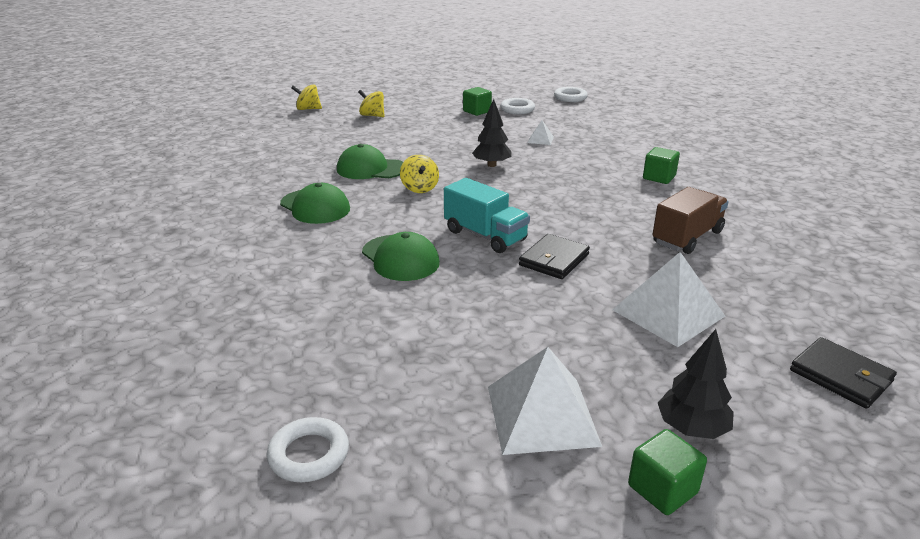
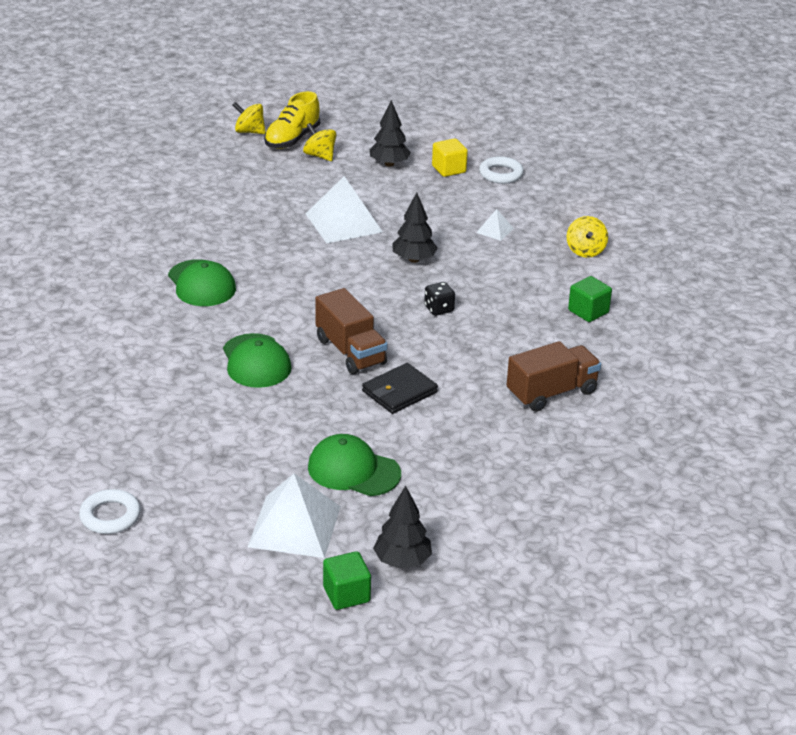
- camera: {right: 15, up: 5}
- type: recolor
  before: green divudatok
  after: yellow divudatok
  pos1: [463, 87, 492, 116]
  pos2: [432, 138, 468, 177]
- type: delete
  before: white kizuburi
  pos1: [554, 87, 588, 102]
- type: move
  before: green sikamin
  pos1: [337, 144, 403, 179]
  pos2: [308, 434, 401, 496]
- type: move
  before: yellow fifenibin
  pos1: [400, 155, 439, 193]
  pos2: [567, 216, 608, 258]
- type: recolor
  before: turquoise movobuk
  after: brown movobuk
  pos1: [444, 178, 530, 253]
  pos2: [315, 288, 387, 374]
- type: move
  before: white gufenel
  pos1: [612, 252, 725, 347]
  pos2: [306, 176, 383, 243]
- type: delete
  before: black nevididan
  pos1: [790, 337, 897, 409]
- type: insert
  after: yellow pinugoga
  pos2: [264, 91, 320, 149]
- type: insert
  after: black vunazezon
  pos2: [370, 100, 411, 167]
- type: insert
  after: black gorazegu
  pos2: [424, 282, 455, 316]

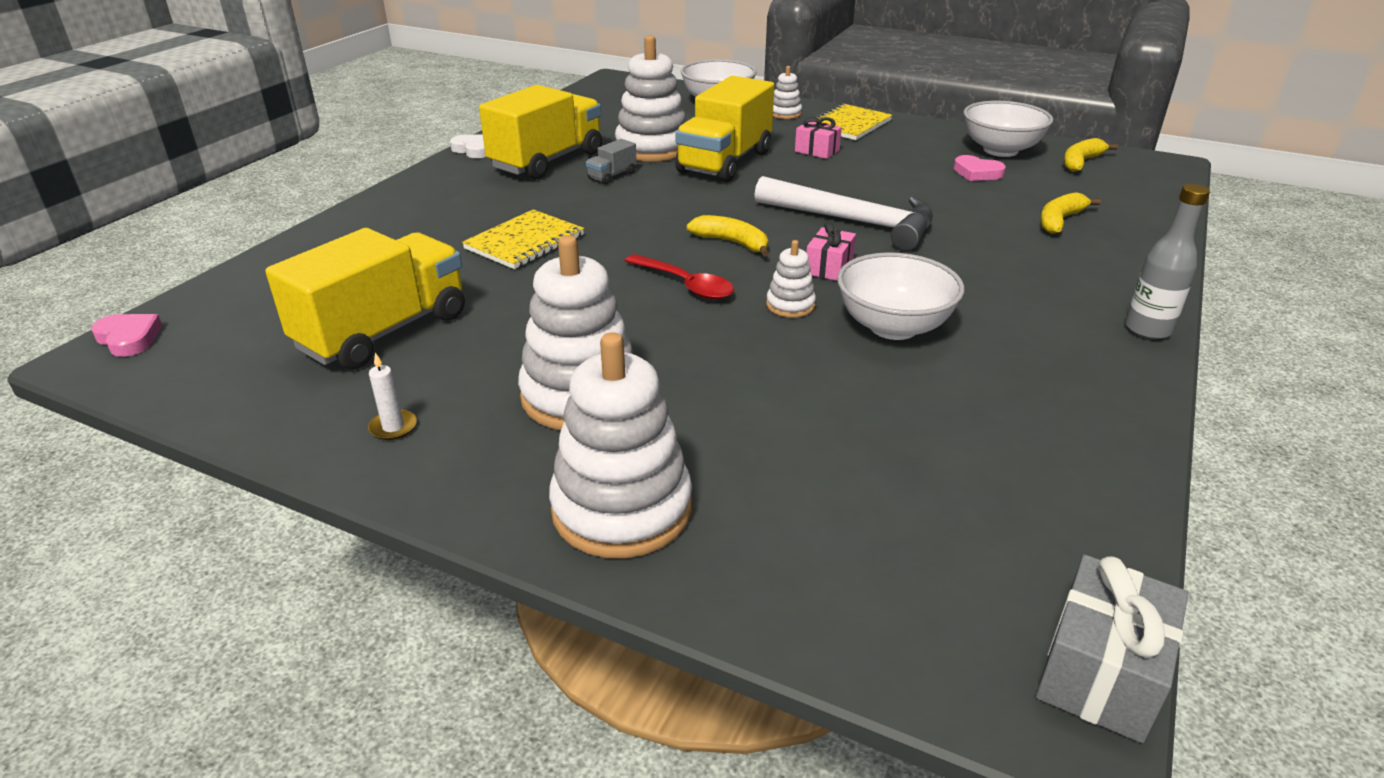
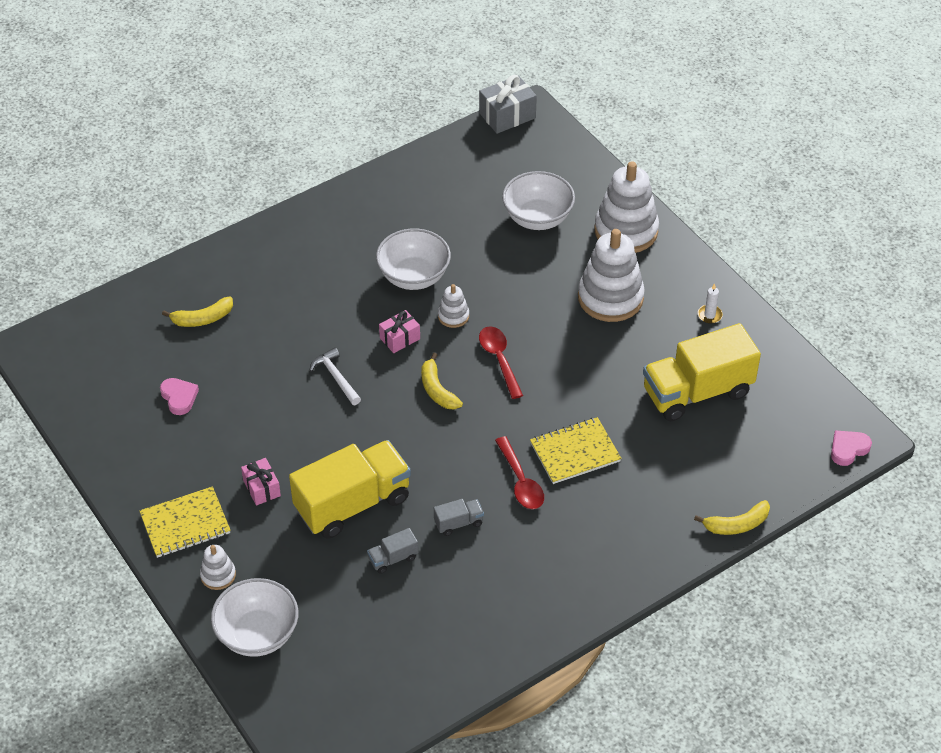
- camera: {right: -150, up: 15}
- type: replace
  before: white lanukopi
  after: grey movobuk
  pos1: [615, 35, 686, 162]
  pos2: [367, 528, 418, 574]
- type: delete
  before: yellow movobuk
  pos1: [479, 85, 602, 179]
- type: move
  before: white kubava
  pos1: [963, 101, 1053, 157]
  pos2: [502, 171, 575, 230]
- type: delete
  before: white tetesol
  pos1: [450, 134, 486, 158]
- type: move
  before: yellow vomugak
  pos1: [1064, 138, 1118, 172]
  pos2: [694, 500, 770, 535]
- type: resize
  before: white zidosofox
  pos1: [754, 176, 933, 251]
  pos2: [309, 347, 361, 405]
  scale: 0.51
- type: delete
  before: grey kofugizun
  pos1: [1125, 184, 1210, 339]
- type: rotate
  before: pink tetesol
  pos1: [91, 314, 162, 357]
  pos2: [831, 430, 872, 466]
  turn: 75
- type: insert
  after: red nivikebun
  pos2: [495, 436, 544, 509]

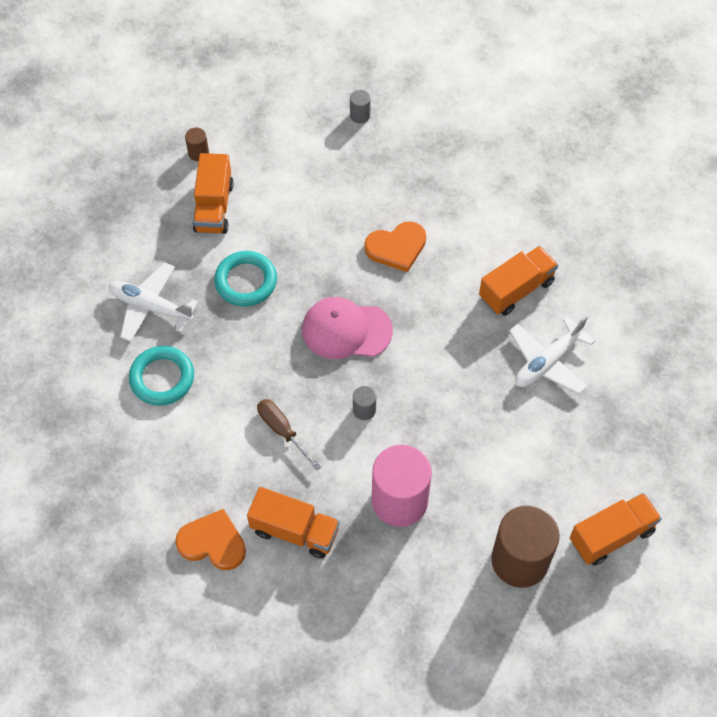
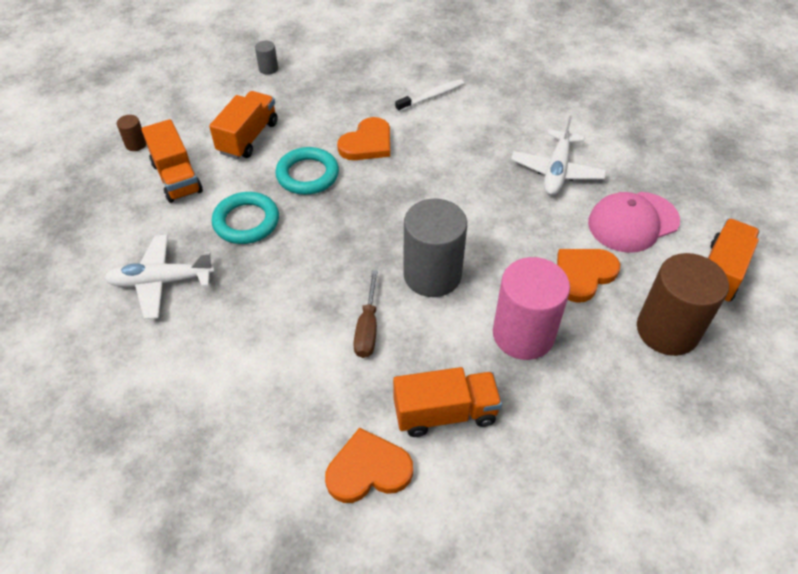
- camera: {right: -30, up: -10}
- type: move
  before: orange movobuk
  pos1: [479, 246, 558, 316]
  pos2: [209, 91, 278, 159]
- type: move
  before: pink sikamin
  pos1: [302, 297, 393, 359]
  pos2: [588, 192, 680, 253]
- type: move
  before: turquoise kizuburi
  pos1: [129, 346, 194, 406]
  pos2: [275, 147, 339, 195]
- type: resize
  before: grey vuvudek
  pos1: [353, 386, 376, 420]
  pos2: [403, 199, 467, 297]
  scale: 2.35
- type: rotate
  before: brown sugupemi
  pos1: [257, 399, 321, 470]
  pos2: [354, 270, 378, 358]
  turn: -105
- type: insert
  after: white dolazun
  pos2: [395, 79, 464, 112]
- type: insert
  after: orange tetesol
  pos2: [557, 249, 620, 303]

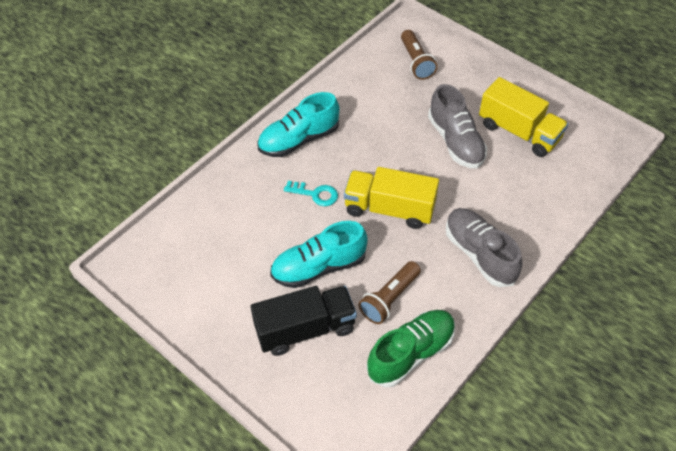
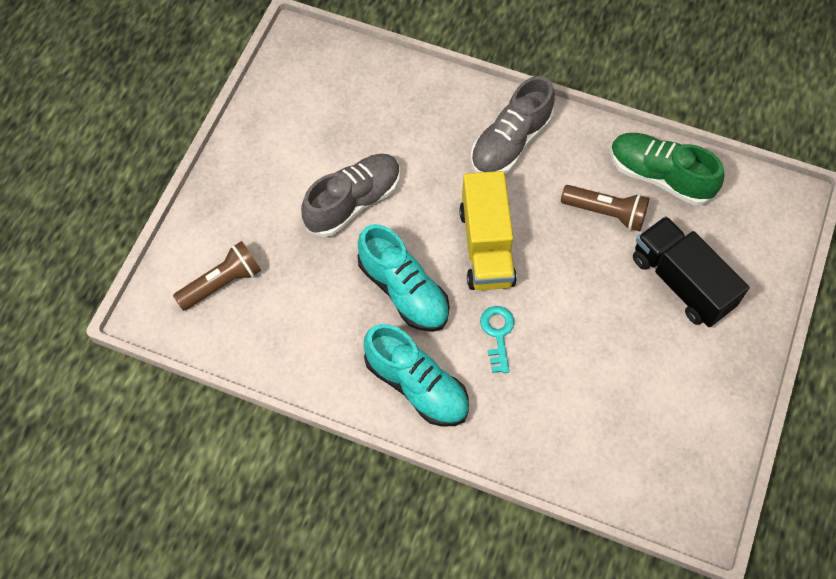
- camera: {right: -110, up: 10}
- type: delete
  before: yellow movobuk
  pos1: [479, 77, 568, 157]
- type: move
  before: turquoise pinugoga
  pos1: [270, 221, 368, 288]
  pos2: [357, 224, 450, 332]

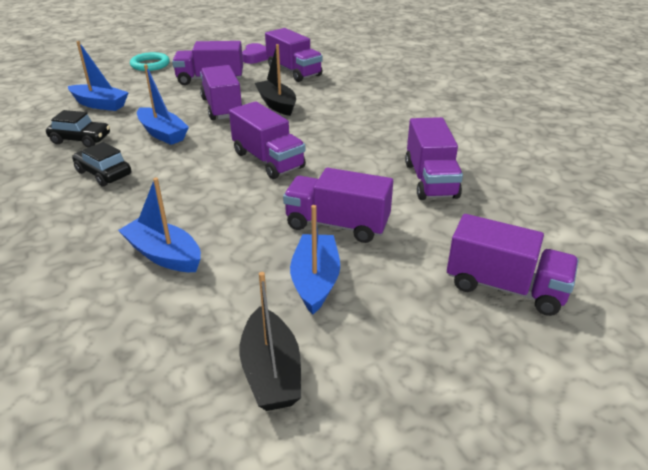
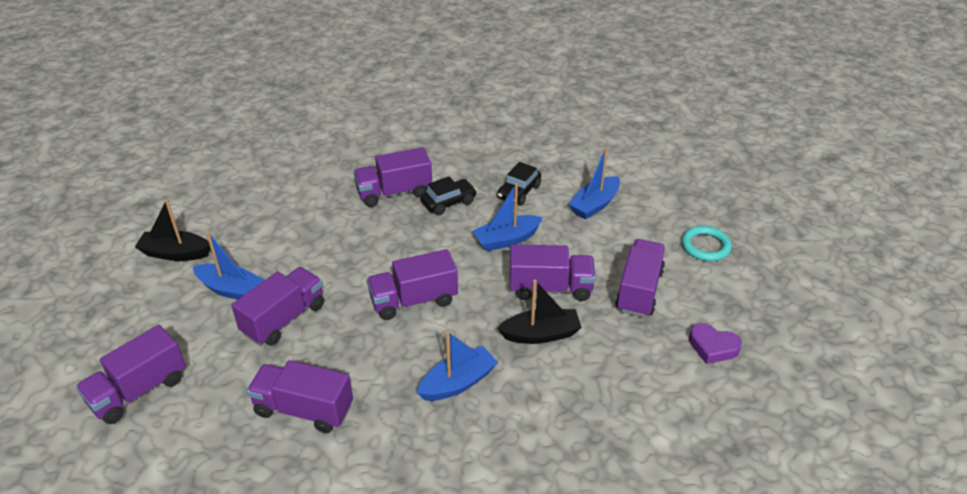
- camera: {right: 110, up: 5}
- type: move
  before: purple movobuk
  pos1: [265, 28, 323, 82]
  pos2: [354, 147, 432, 207]
- type: move
  before: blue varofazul
  pos1: [118, 178, 201, 272]
  pos2: [417, 331, 498, 401]

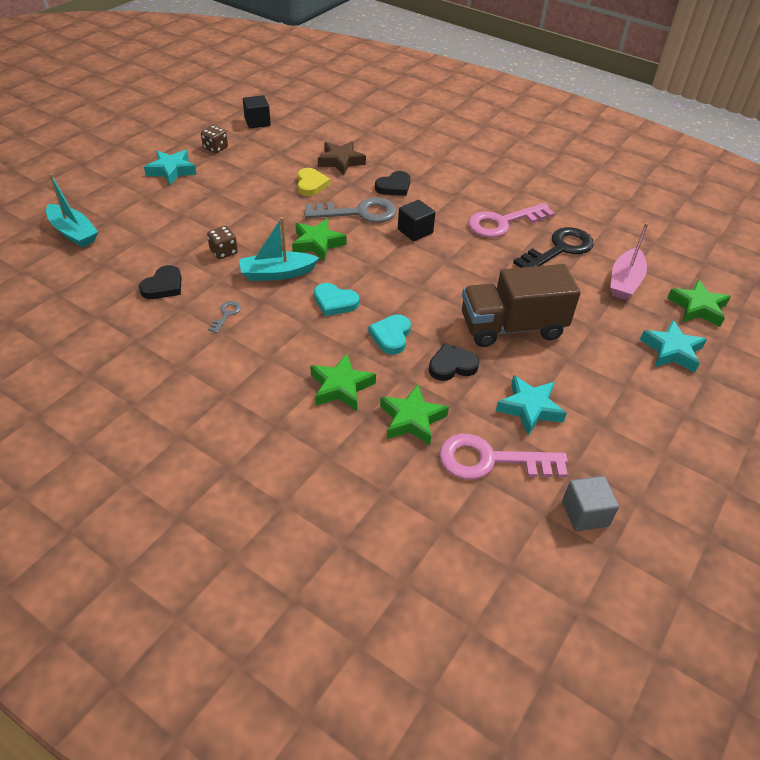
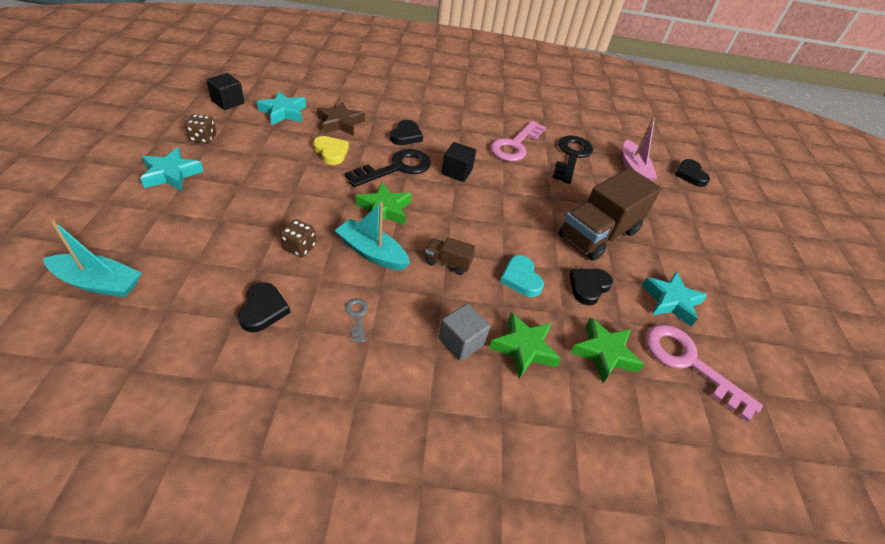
- camera: {right: -35, up: 0}
- type: recolor
  before: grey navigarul
  after: black navigarul
  pos1: [304, 197, 397, 223]
  pos2: [345, 149, 431, 187]
- type: rotate
  before: turquoise varofazul
  pos1: [239, 217, 319, 281]
  pos2: [335, 202, 410, 270]
  turn: 75
- type: replace
  before: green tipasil
  after: black tetesol
  pos1: [667, 279, 731, 327]
  pos2: [675, 159, 710, 187]
- type: replace
  before: turquoise tetesol
  after: brown movobuk
  pos1: [314, 283, 359, 316]
  pos2: [425, 237, 476, 275]
- type: move
  before: turquoise tipasil
  pos1: [640, 320, 707, 372]
  pos2: [257, 91, 306, 125]
- type: rotate
  before: pink navigarul
  pos1: [439, 434, 568, 480]
  pos2: [646, 324, 763, 422]
  turn: 75
- type: move
  before: grey divudatok
  pos1: [562, 476, 619, 532]
  pos2: [439, 303, 491, 361]

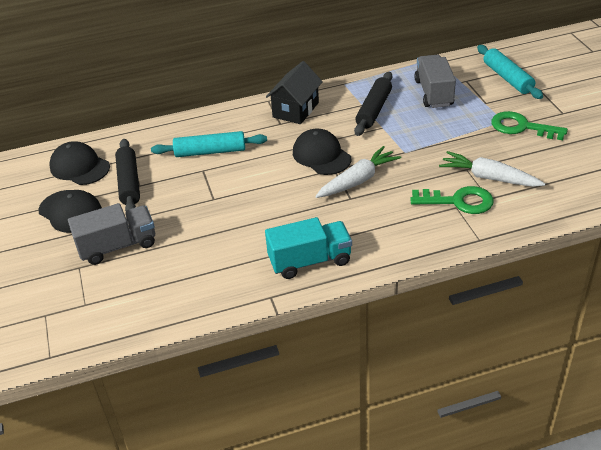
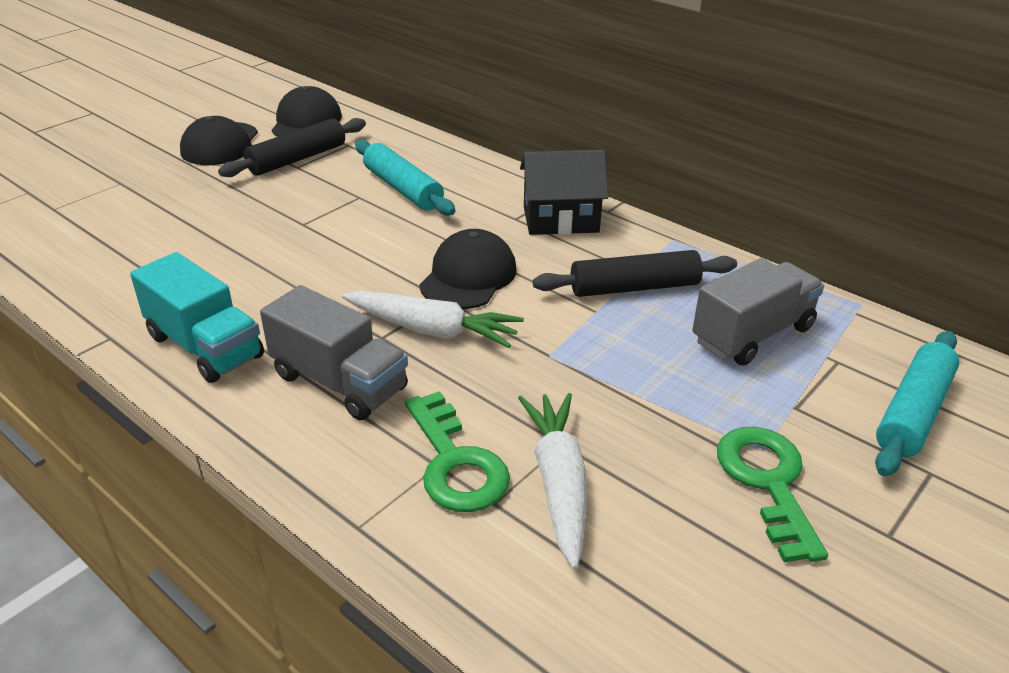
- camera: {right: 55, up: -5}
- type: move
  before: grey movobuk
  pos1: [68, 203, 155, 265]
  pos2: [260, 285, 408, 420]

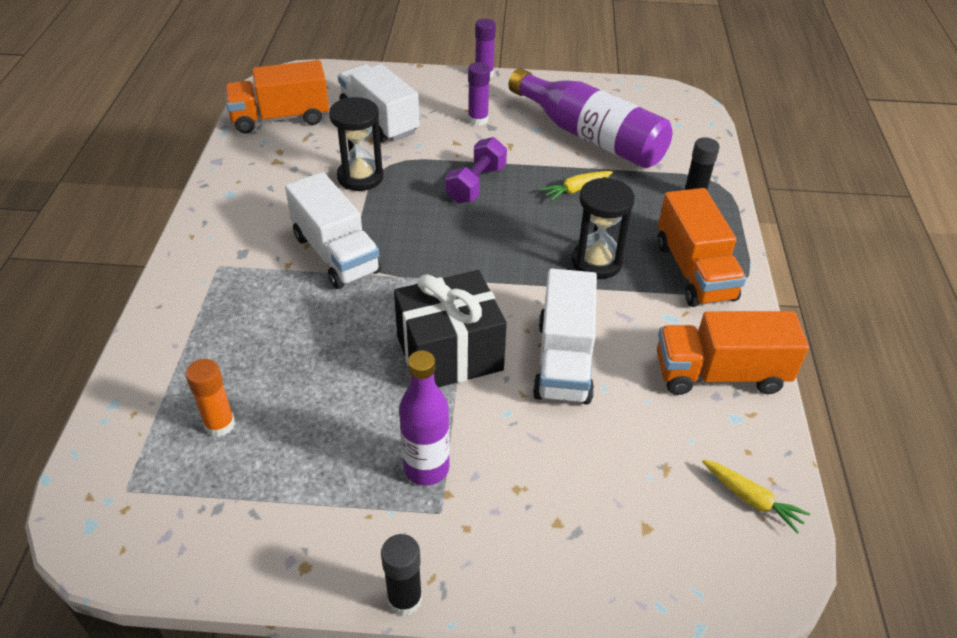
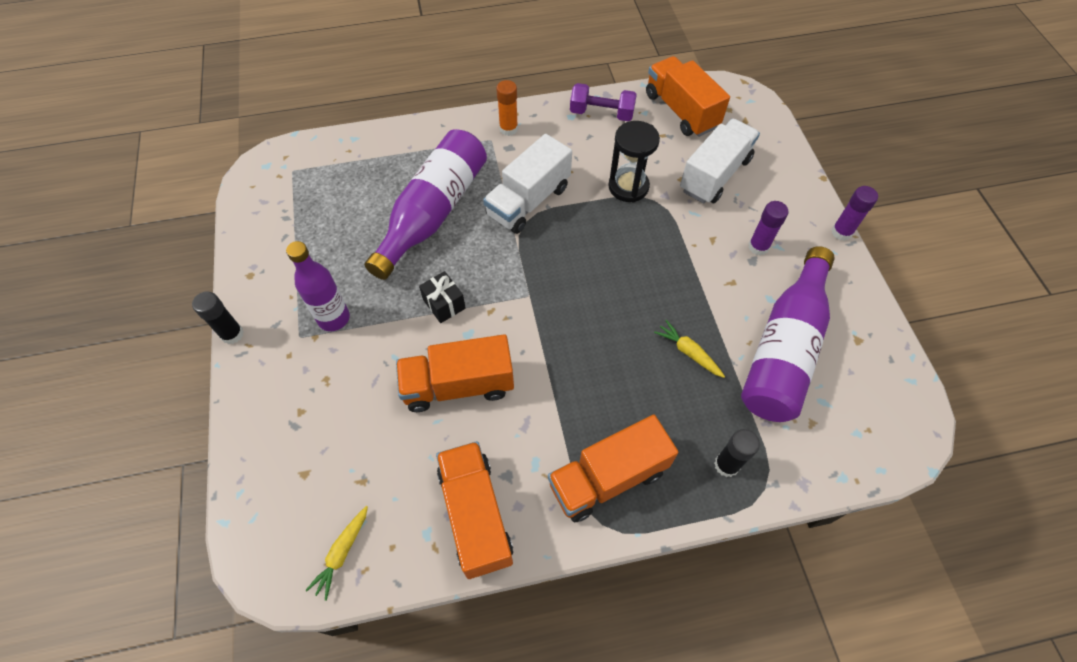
- camera: {right: 75, up: 15}
- type: move
  before: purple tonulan
  pos1: [445, 137, 507, 204]
  pos2: [570, 83, 637, 121]
- type: delete
  before: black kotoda
  pos1: [571, 177, 635, 279]
- type: recolor
  before: white movobuk
  after: orange movobuk
  pos1: [533, 268, 597, 404]
  pos2: [396, 334, 514, 412]
- type: resize
  before: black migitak
  pos1: [394, 270, 507, 387]
  pos2: [419, 271, 466, 323]
  scale: 0.49
- type: move
  before: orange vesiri
  pos1: [186, 359, 235, 437]
  pos2: [496, 80, 518, 136]
- type: insert
  after: purple kofugizun
  pos2: [365, 129, 487, 280]

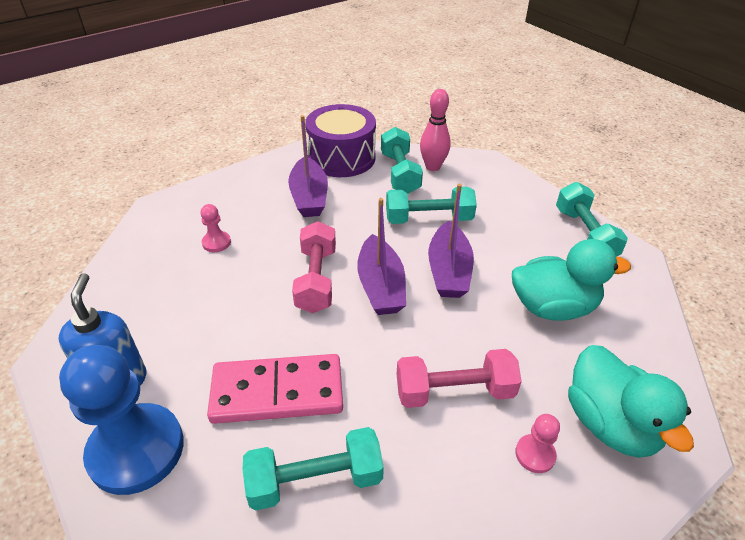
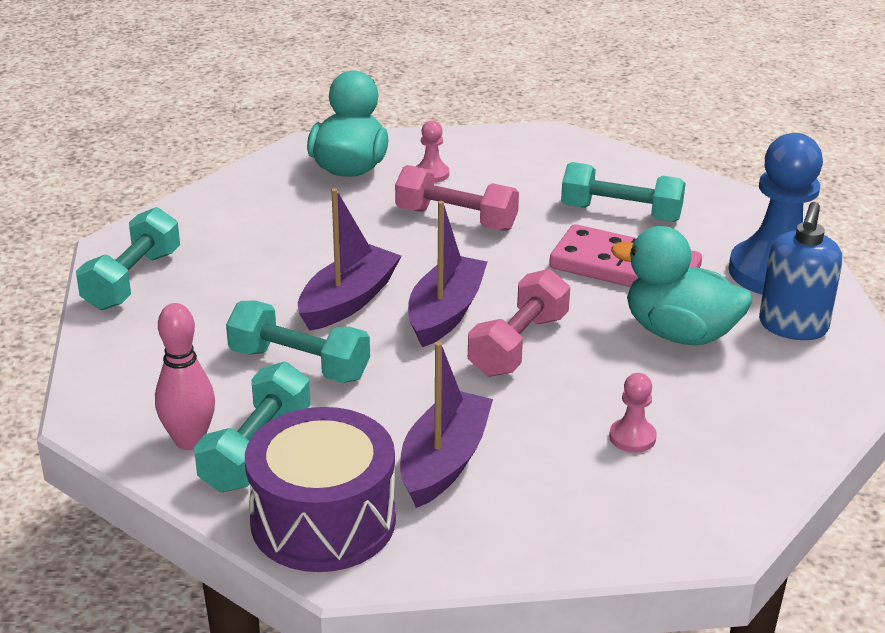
- camera: {right: -150, up: -10}
- type: move
  before: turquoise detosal
  pos1: [512, 239, 631, 321]
  pos2: [611, 226, 752, 345]

